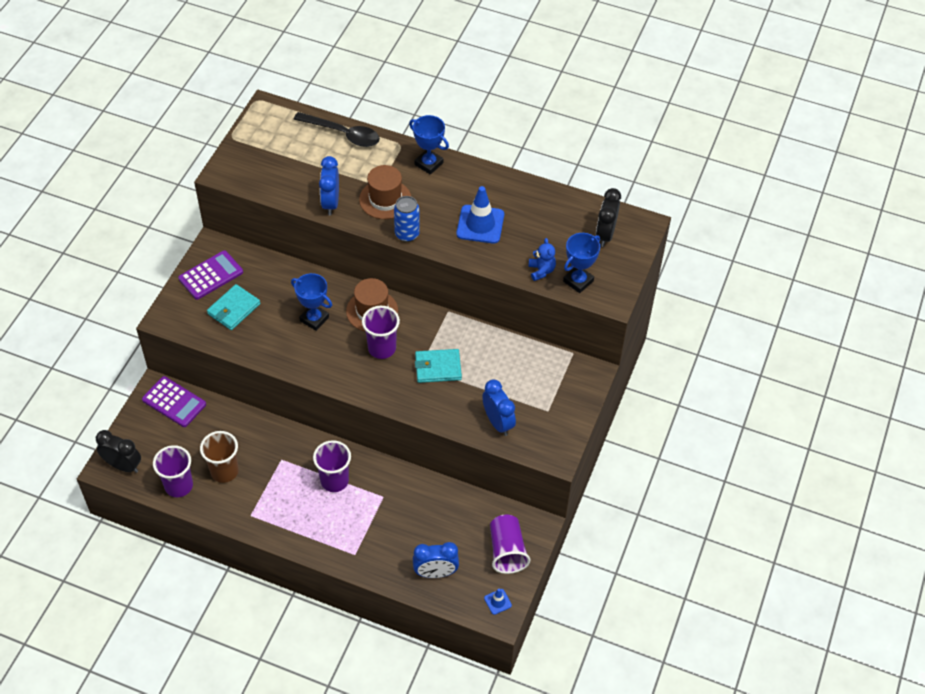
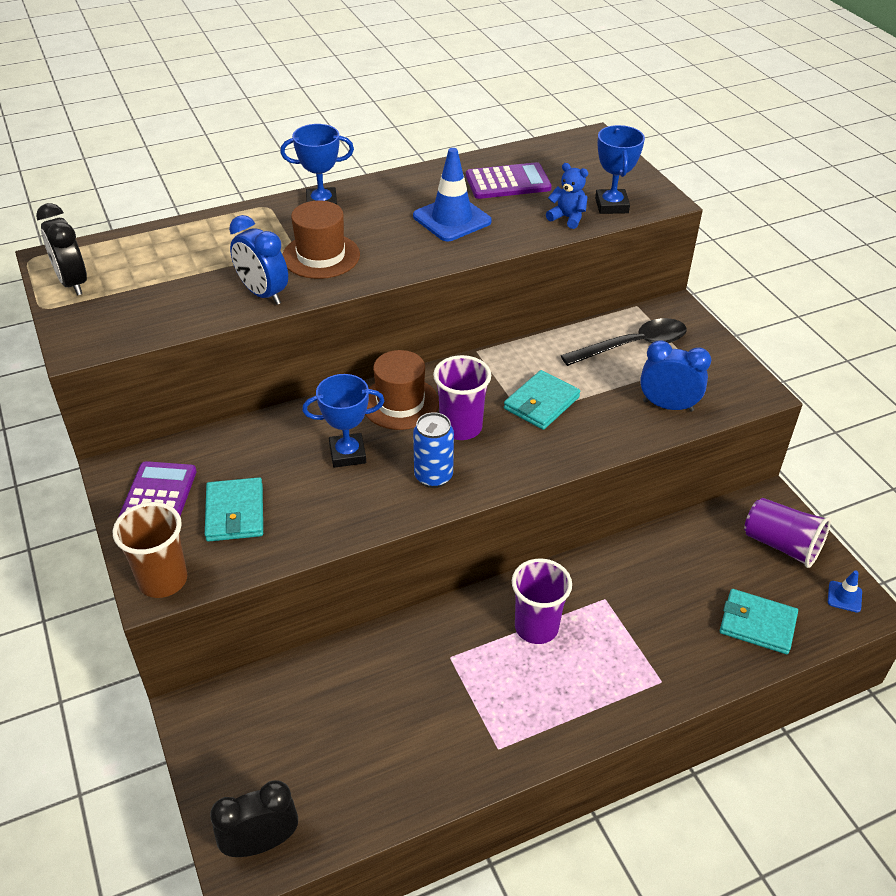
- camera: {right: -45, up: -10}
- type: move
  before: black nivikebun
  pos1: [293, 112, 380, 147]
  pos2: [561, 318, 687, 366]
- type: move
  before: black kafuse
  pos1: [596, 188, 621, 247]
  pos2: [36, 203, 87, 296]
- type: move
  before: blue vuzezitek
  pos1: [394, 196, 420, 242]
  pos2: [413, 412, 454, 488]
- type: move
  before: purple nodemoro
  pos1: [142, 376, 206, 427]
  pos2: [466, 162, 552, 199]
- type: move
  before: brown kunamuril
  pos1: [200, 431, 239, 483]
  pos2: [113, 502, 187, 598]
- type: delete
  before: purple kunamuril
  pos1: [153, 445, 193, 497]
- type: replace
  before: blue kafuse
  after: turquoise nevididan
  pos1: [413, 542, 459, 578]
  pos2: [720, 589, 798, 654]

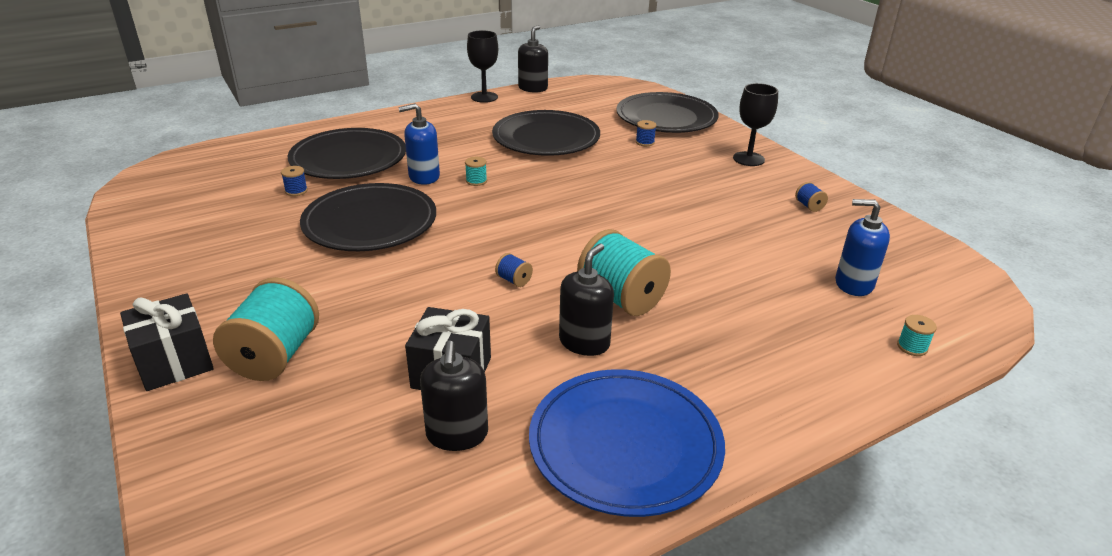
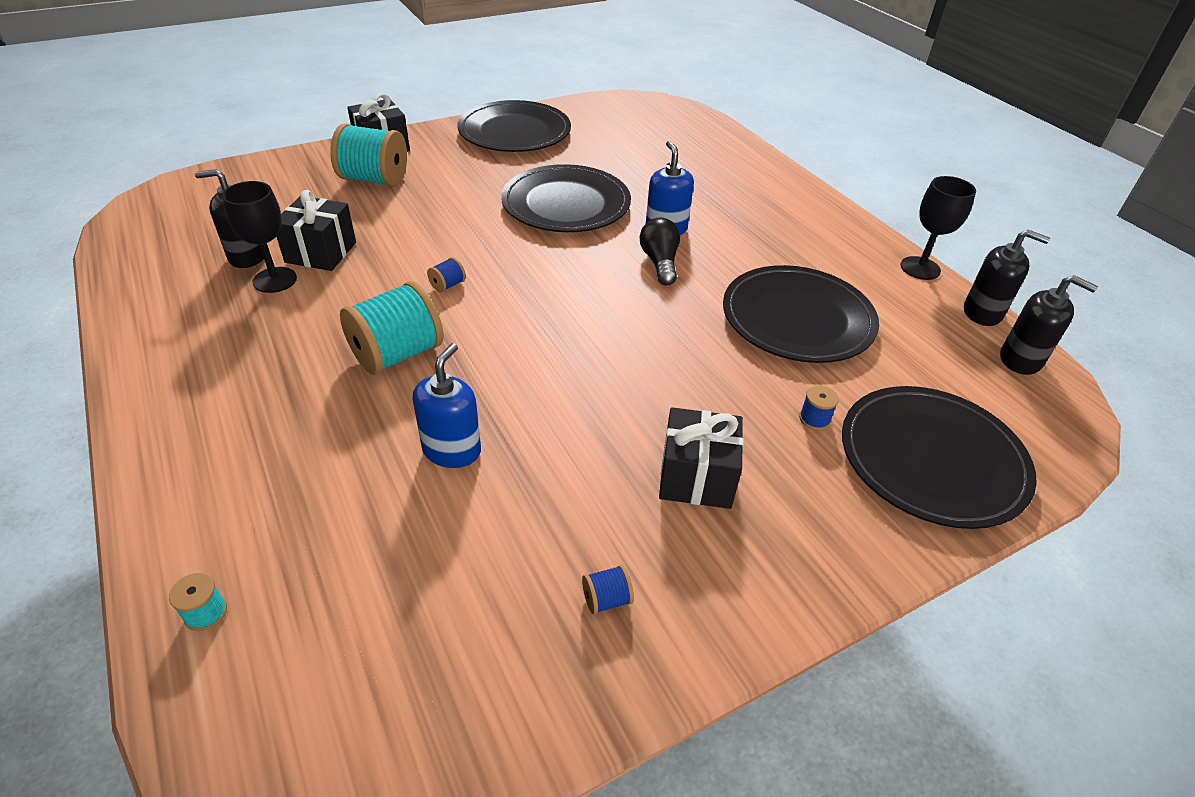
- camera: {right: 90, up: 10}
- type: move
  before: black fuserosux
  pos1: [733, 83, 778, 166]
  pos2: [222, 181, 297, 293]
- type: move
  before: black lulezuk
  pos1: [288, 128, 406, 179]
  pos2: [458, 100, 571, 152]
- type: replace
  before: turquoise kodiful
  after: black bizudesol
  pos1: [465, 157, 487, 186]
  pos2: [640, 218, 680, 286]
- type: delete
  before: blue kodiful
  pos1: [281, 166, 308, 196]
- type: move
  before: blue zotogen
  pos1: [835, 199, 890, 296]
  pos2: [412, 343, 481, 468]
- type: move
  before: black zotogen
  pos1: [559, 243, 614, 356]
  pos2: [1000, 275, 1098, 375]
- type: delete
  before: blue lulezuk
  pos1: [529, 369, 725, 517]
- type: insert
  after: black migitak
  pos2: [659, 407, 743, 509]

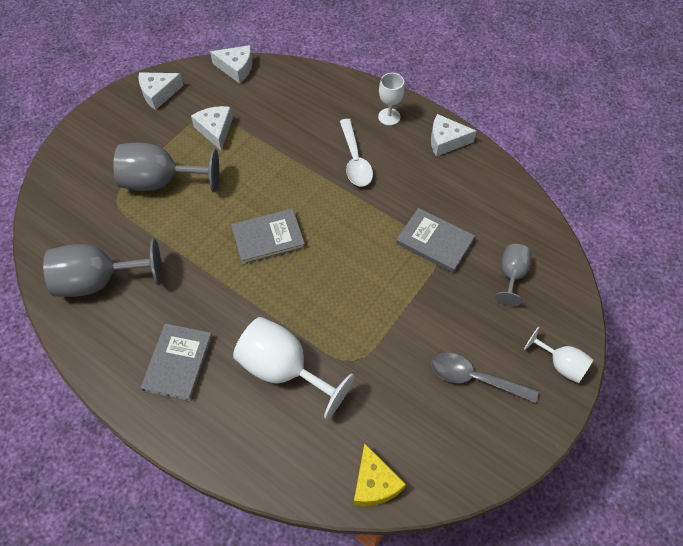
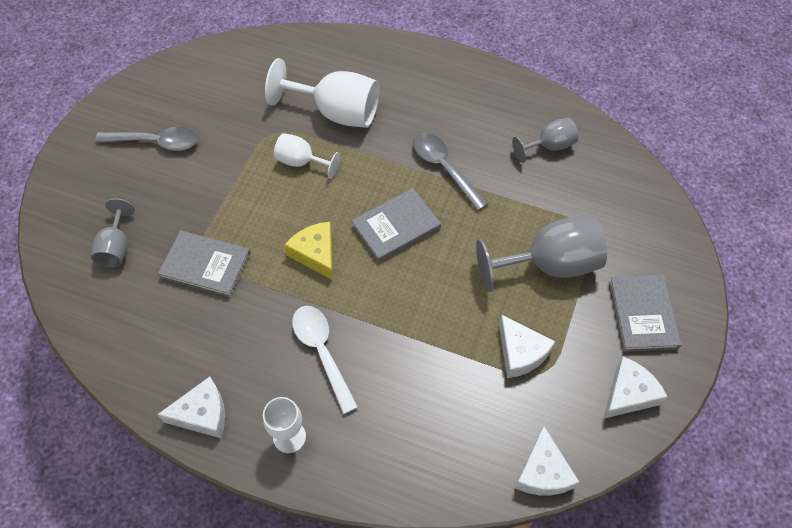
- camera: {right: 165, up: 0}
- type: rotate
  before: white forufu
  pos1: [210, 45, 252, 84]
  pos2: [515, 426, 579, 495]
  turn: -90
- type: resize
  before: grey fuserosux
  pos1: [43, 239, 162, 297]
  pos2: [512, 118, 578, 163]
  scale: 0.56
- type: move
  before: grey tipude
  pos1: [141, 323, 213, 402]
  pos2: [609, 275, 681, 352]
- type: move
  before: white fuserosux
  pos1: [524, 327, 593, 383]
  pos2: [274, 133, 340, 179]
- type: move
  before: yellow forufu
  pos1: [354, 443, 406, 506]
  pos2: [285, 222, 333, 280]
- type: insert
  after: grey nivikebun
  pos2: [413, 133, 488, 211]

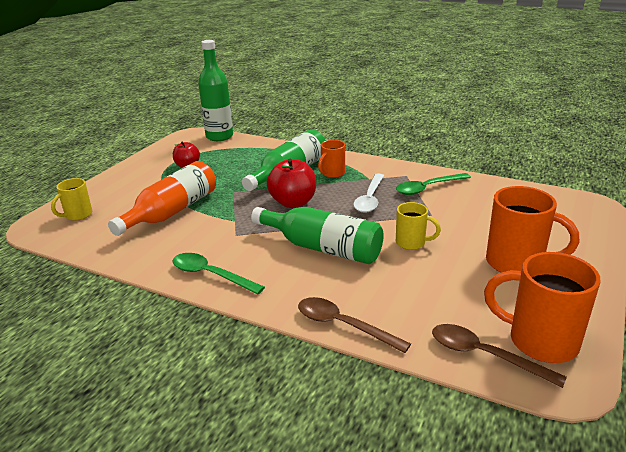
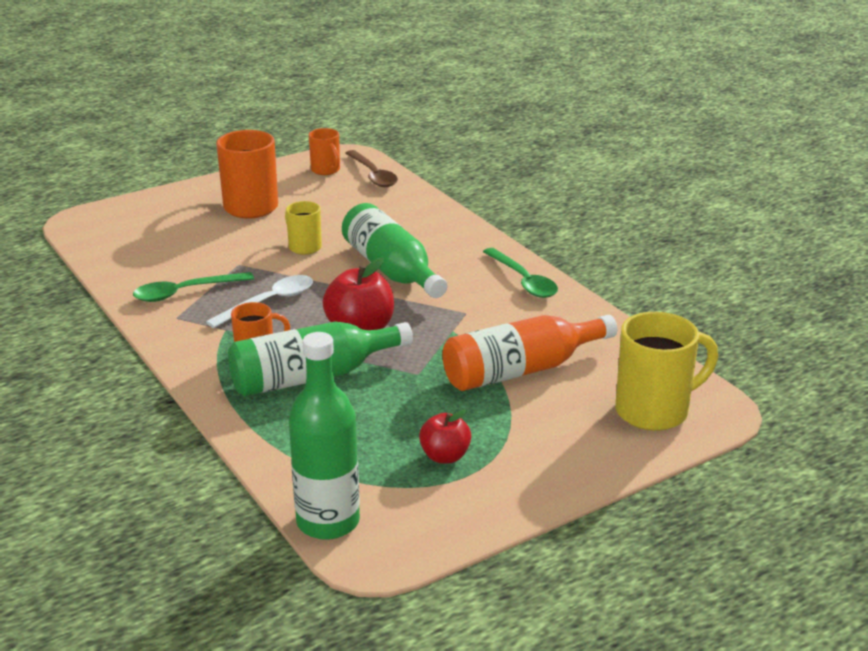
- camera: {right: -150, up: 0}
- type: rotate
  before: green nivikebun
  pos1: [396, 173, 471, 195]
  pos2: [133, 272, 254, 302]
  turn: 150
- type: resize
  before: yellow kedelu
  pos1: [51, 178, 92, 221]
  pos2: [615, 312, 718, 431]
  scale: 1.76
- type: resize
  before: orange kedelu
  pos1: [484, 252, 601, 363]
  pos2: [309, 128, 340, 175]
  scale: 0.57
- type: delete
  before: brown nivikebun
  pos1: [298, 297, 411, 353]

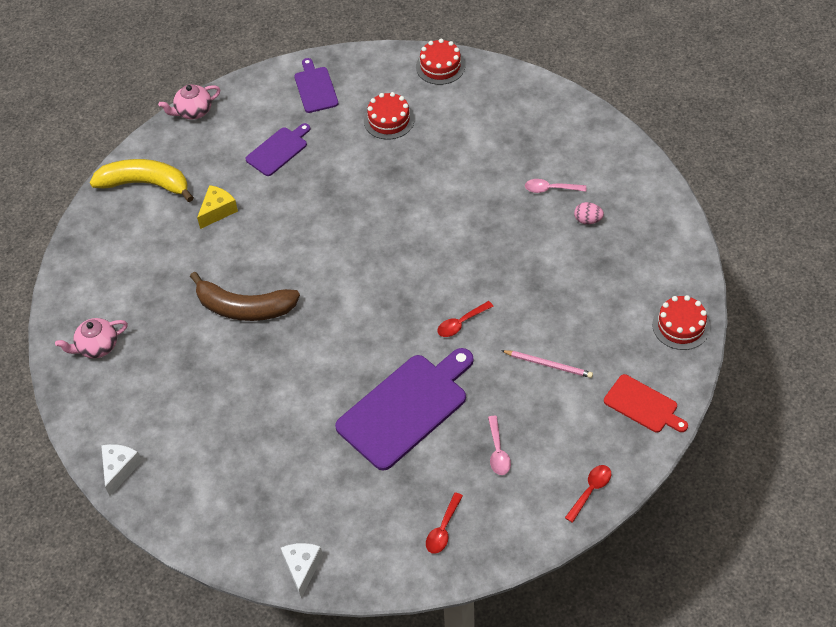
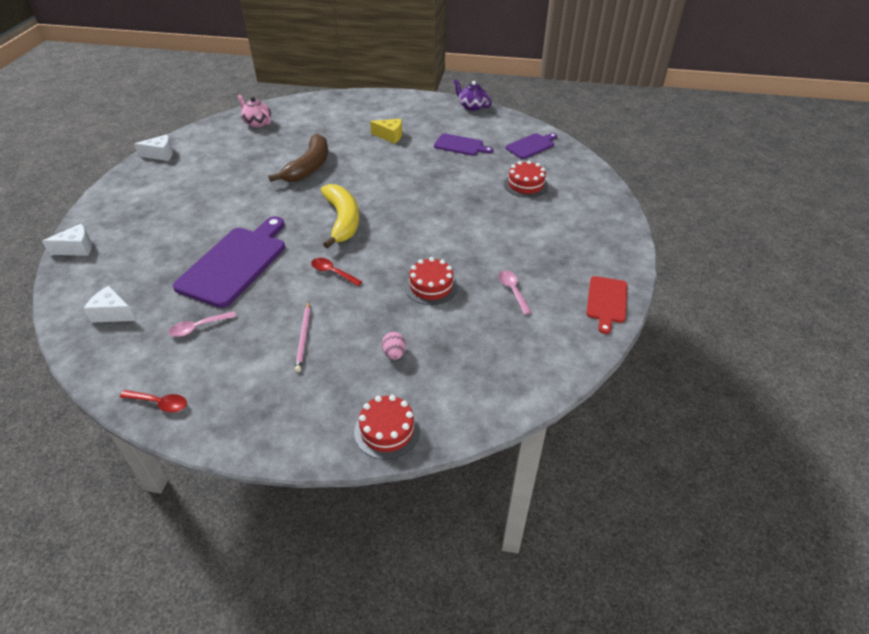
- camera: {right: 65, up: -10}
- type: move
  before: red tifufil
  pos1: [416, 39, 465, 85]
  pos2: [405, 257, 458, 305]
- type: recolor
  before: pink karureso
  after: purple karureso
  pos1: [158, 84, 220, 119]
  pos2: [454, 79, 492, 111]
- type: move
  before: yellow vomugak
  pos1: [90, 159, 194, 202]
  pos2: [321, 184, 359, 249]
- type: move
  before: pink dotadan
  pos1: [574, 202, 604, 224]
  pos2: [382, 332, 406, 360]
- type: rotate
  before: brown vomugak
  pos1: [190, 272, 300, 321]
  pos2: [268, 134, 328, 182]
  turn: -150
- type: rotate
  before: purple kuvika
  pos1: [335, 348, 474, 471]
  pos2: [173, 216, 285, 308]
  turn: -90
- type: move
  before: red kuvika
  pos1: [604, 374, 688, 433]
  pos2: [586, 276, 627, 334]
- type: replace
  before: red nivikebun
  after: white forufu
  pos1: [426, 492, 463, 554]
  pos2: [84, 286, 136, 323]

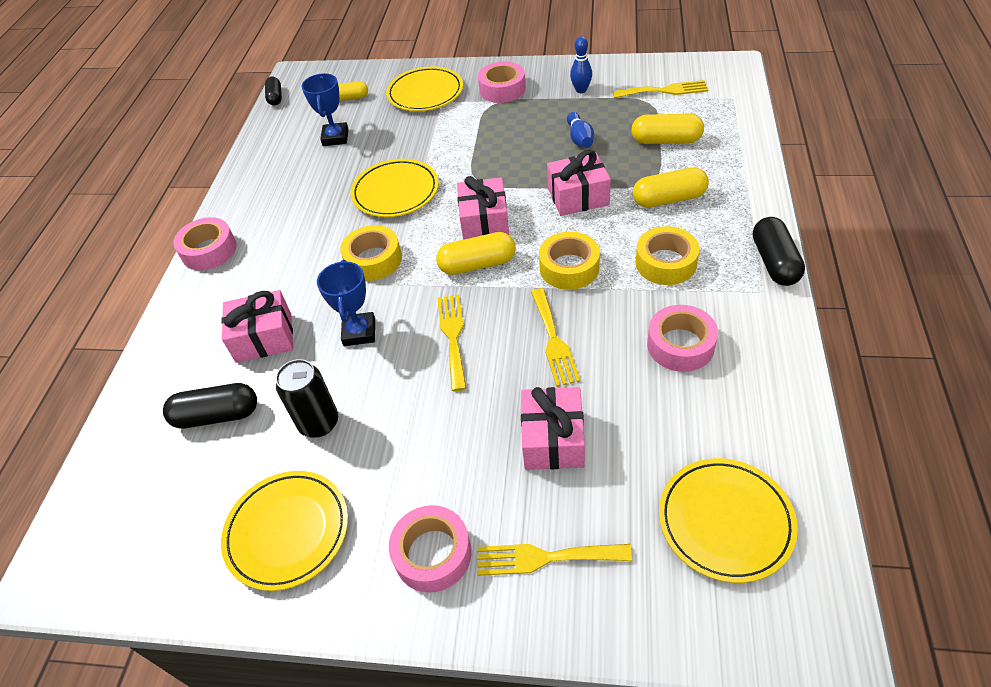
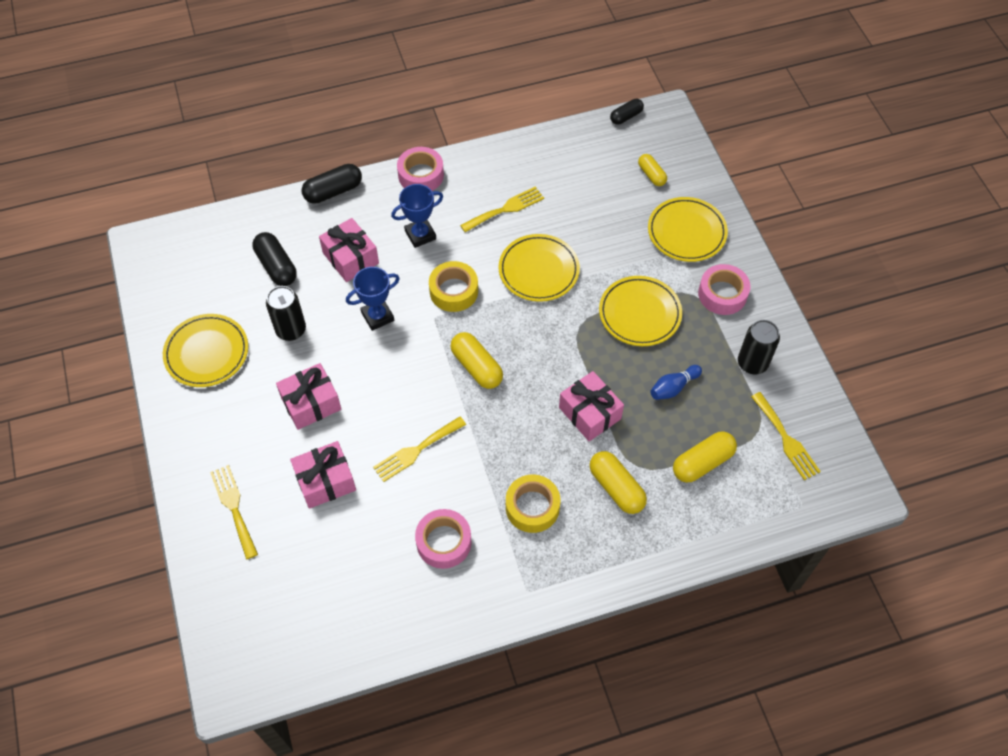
- camera: {right: 60, up: 10}
- type: replace
  before: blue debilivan
  after: black vuzezitek
  pos1: [570, 36, 592, 93]
  pos2: [738, 320, 780, 374]
- type: move
  before: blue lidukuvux
  pos1: [302, 73, 349, 146]
  pos2: [391, 184, 443, 248]
- type: rotate
  before: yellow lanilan
  pos1: [631, 114, 704, 144]
  pos2: [673, 431, 737, 483]
  turn: 75
- type: move
  before: pink migitak
  pos1: [457, 176, 509, 240]
  pos2: [276, 363, 341, 430]
- type: move
  before: black lanilan
  pos1: [753, 217, 805, 286]
  pos2: [302, 164, 362, 204]
- type: delete
  before: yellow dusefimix
  pos1: [539, 231, 600, 290]
- type: move
  before: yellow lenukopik
  pos1: [437, 294, 466, 391]
  pos2: [460, 187, 544, 232]
- type: move
  before: yellow lulezuk
  pos1: [659, 458, 798, 583]
  pos2: [599, 276, 682, 346]
- type: delete
  before: pink dusefimix
  pos1: [389, 505, 472, 593]

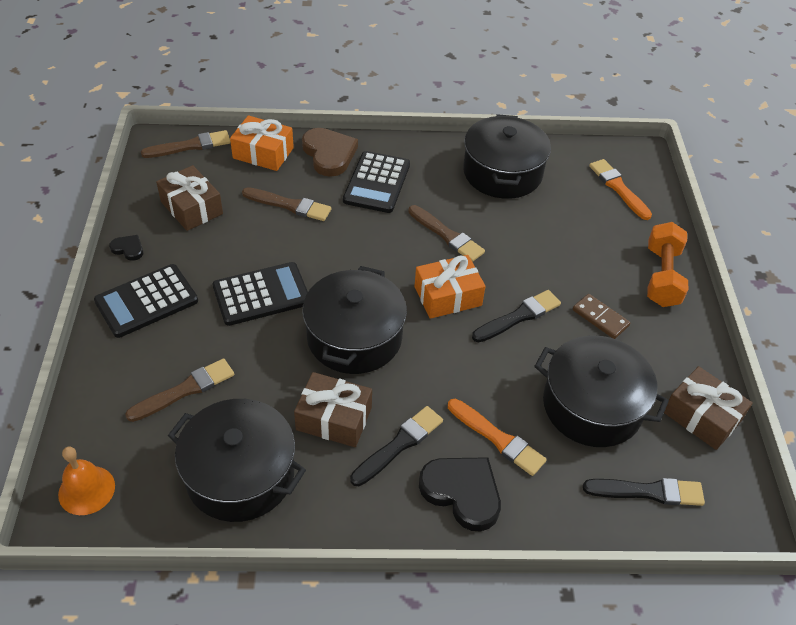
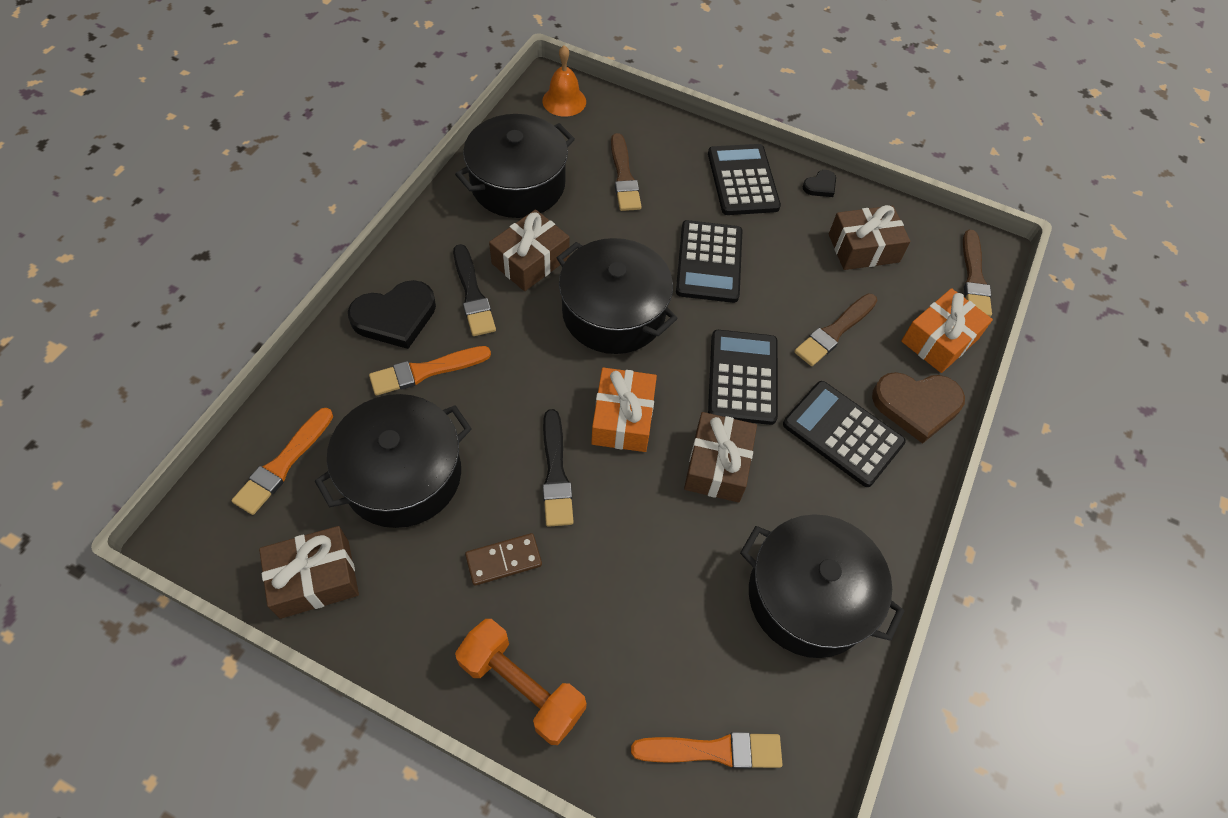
- camera: {right: 115, up: 10}
- type: replace
  before: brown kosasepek
  after: brown migitak
  pos1: [408, 205, 485, 262]
  pos2: [684, 412, 757, 503]
- type: recolor
  before: black kosasepek
  after: orange kosasepek
  pos1: [583, 478, 705, 506]
  pos2: [231, 408, 333, 515]
- type: insert
  after: black nodemoro
  pos2: [708, 330, 778, 425]

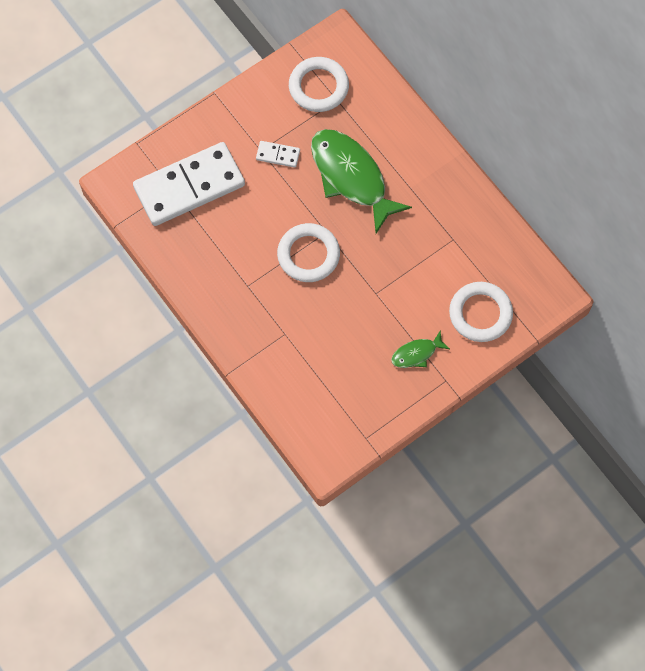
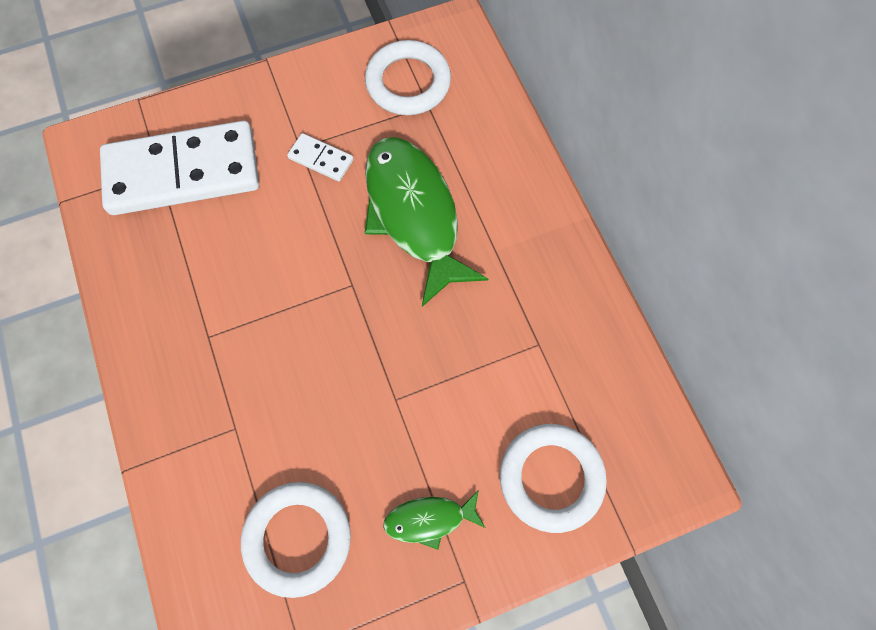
- camera: {right: 15, up: 0}
- type: move
  before: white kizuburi
  pos1: [277, 223, 340, 282]
  pos2: [241, 482, 351, 598]

